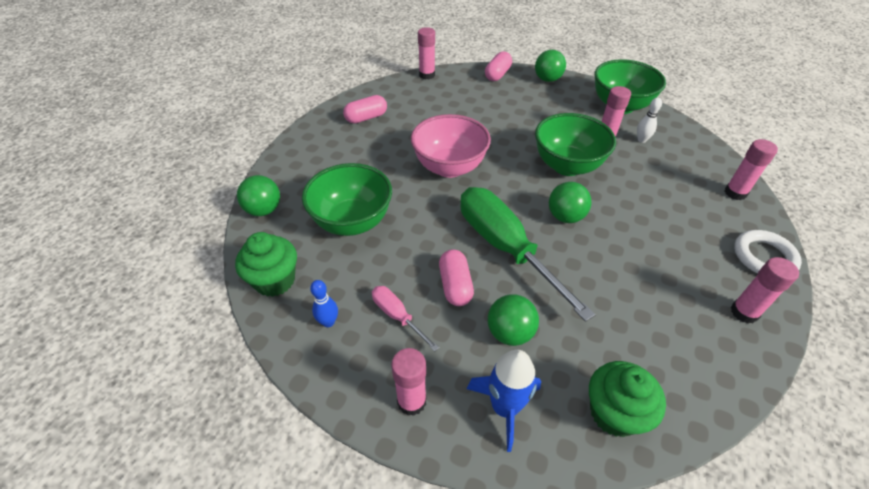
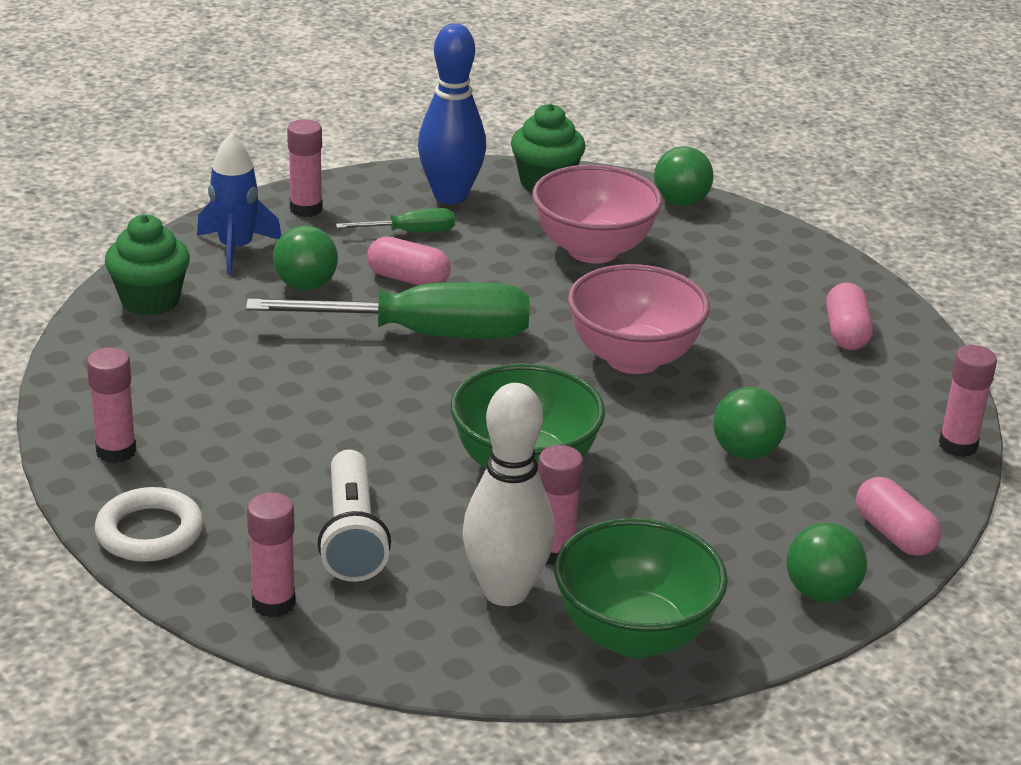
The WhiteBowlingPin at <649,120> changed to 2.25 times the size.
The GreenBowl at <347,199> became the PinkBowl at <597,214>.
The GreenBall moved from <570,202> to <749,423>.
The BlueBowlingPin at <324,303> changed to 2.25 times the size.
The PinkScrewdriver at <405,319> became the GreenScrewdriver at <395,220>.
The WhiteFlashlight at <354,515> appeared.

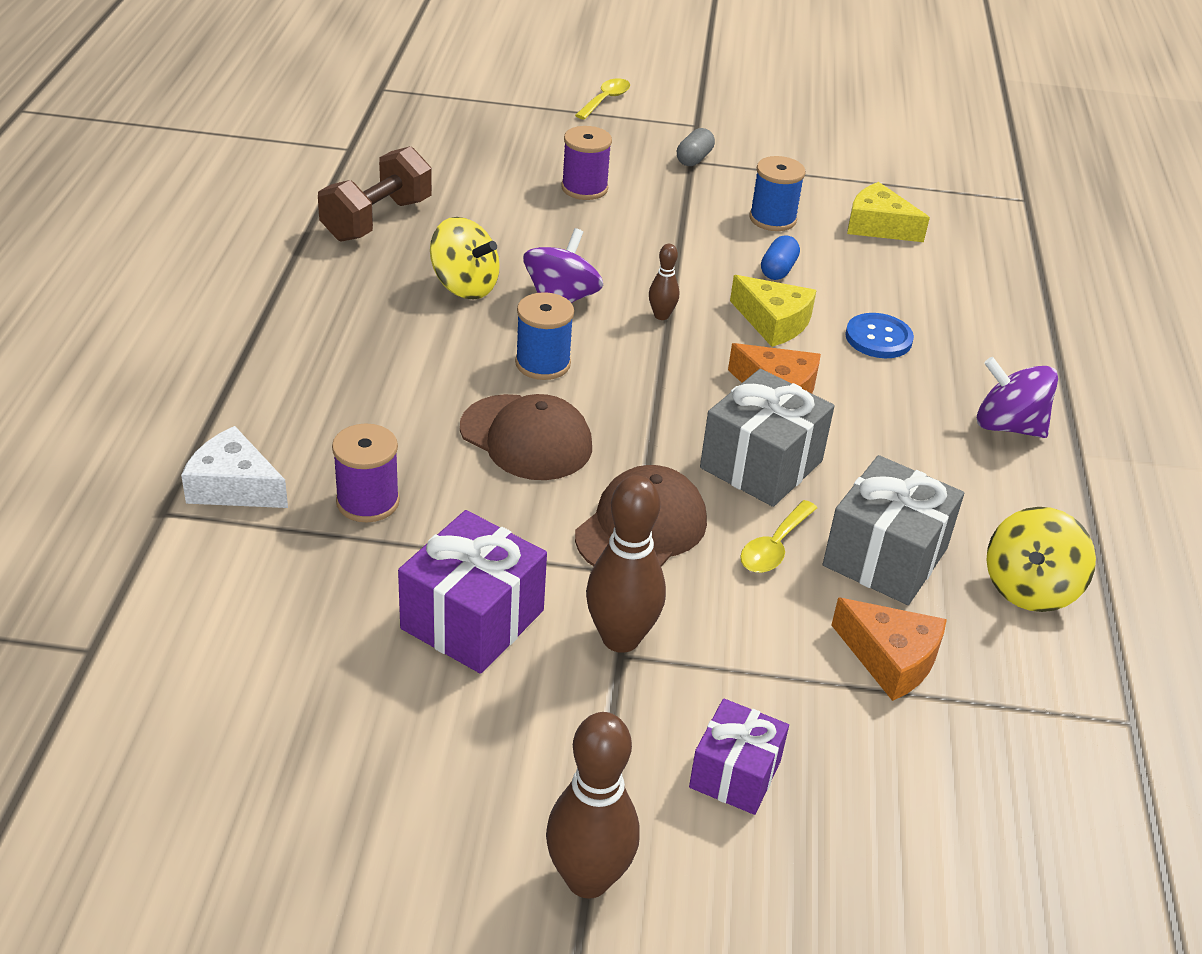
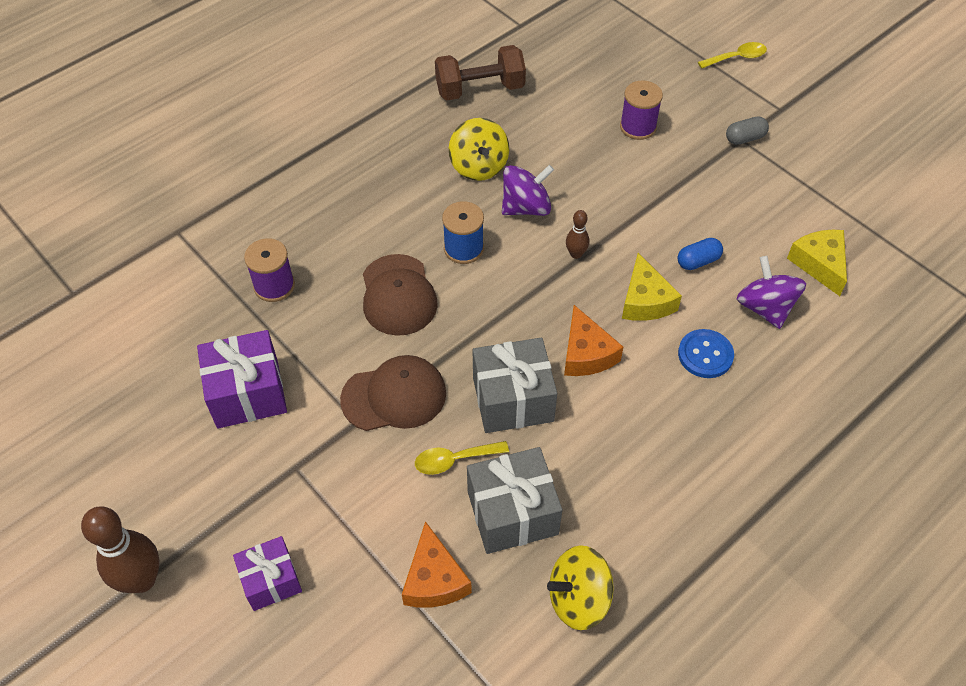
The BlueSpool at <777,193> disappeared.
The PurpleSpinningTop moved from <1017,397> to <771,292>.
The WhiteCheese at <234,467> disappeared.
The BrownBowlingPin at <626,564> disappeared.

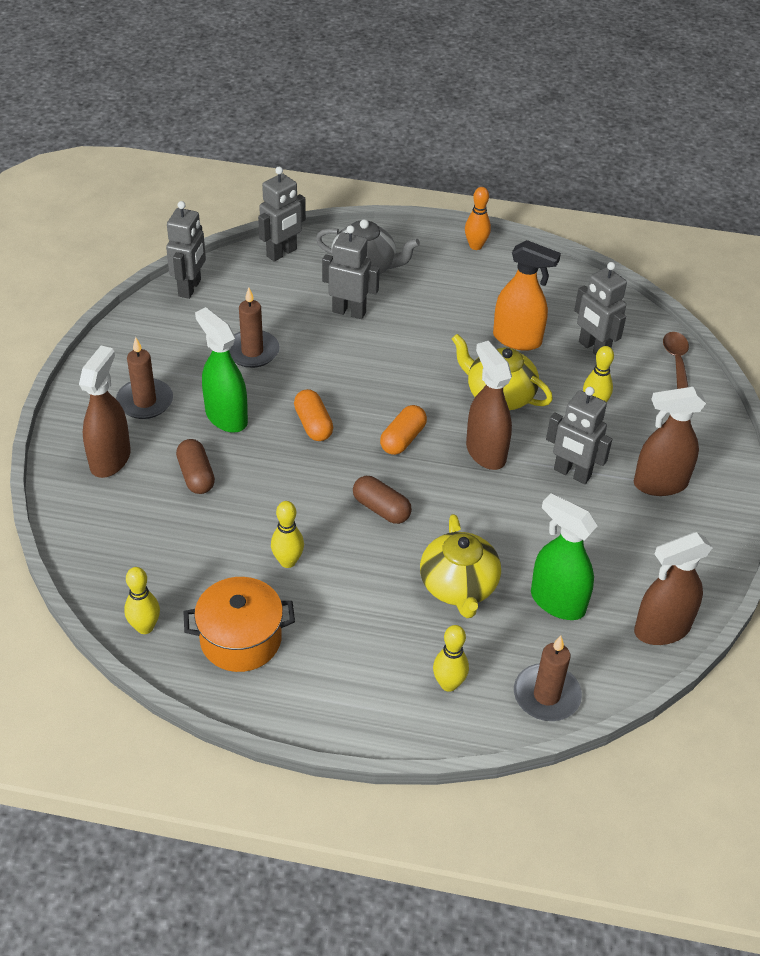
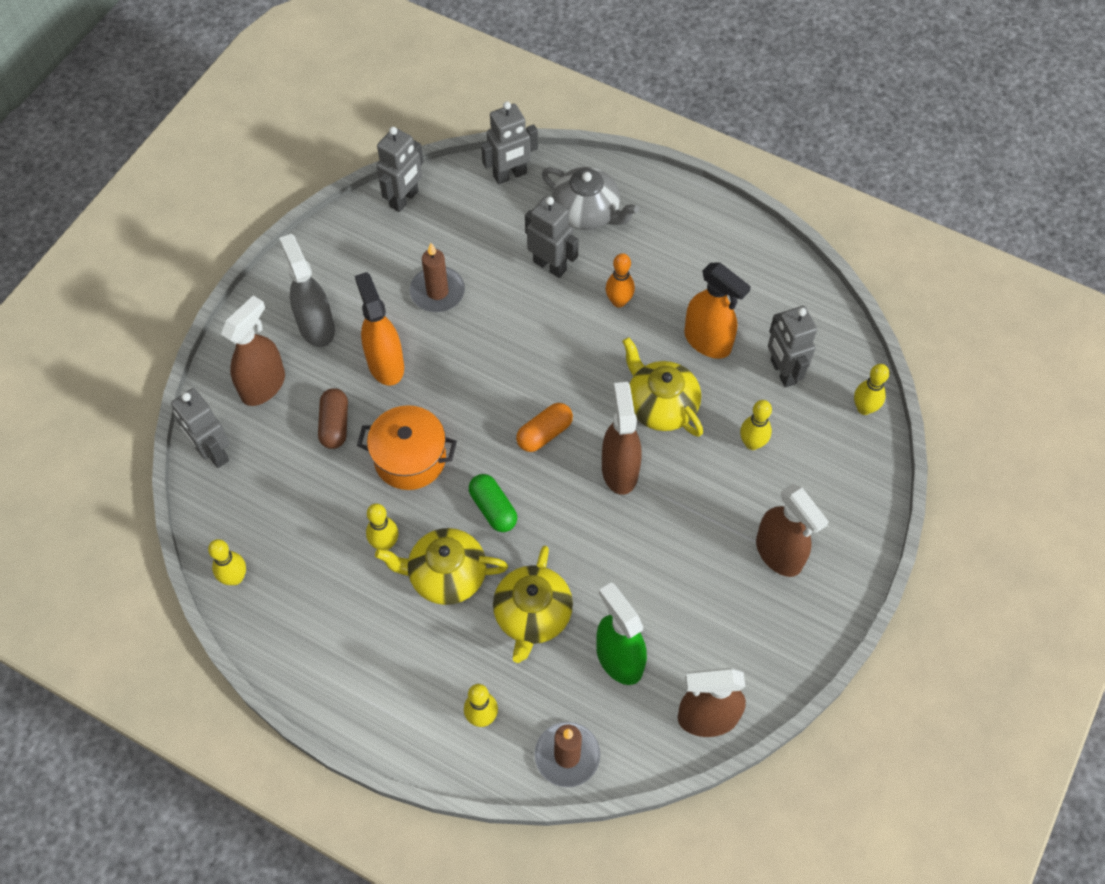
The OrangeBowlingPin moved from <478,218> to <620,280>.
The GreenSprayBottle at <221,370> became the OrangeSprayBottle at <379,329>.
The BrownSpoon at <676,360> was replaced by the YellowBowlingPin at <871,389>.
The BrownCandle at <144,378> was replaced by the GreySprayBottle at <307,290>.
The GreyRobot moved from <579,435> to <200,428>.
The BrownSprayBottle at <670,441> turned 135 degrees counterclockwise.
The OrangeCapsule at <313,415> disappeared.
The BrownCapsule at <382,500> became the GreenCapsule at <493,503>.
The OrangePot moved from <239,624> to <407,447>.
The YellowTeapot at <441,566> appeared.

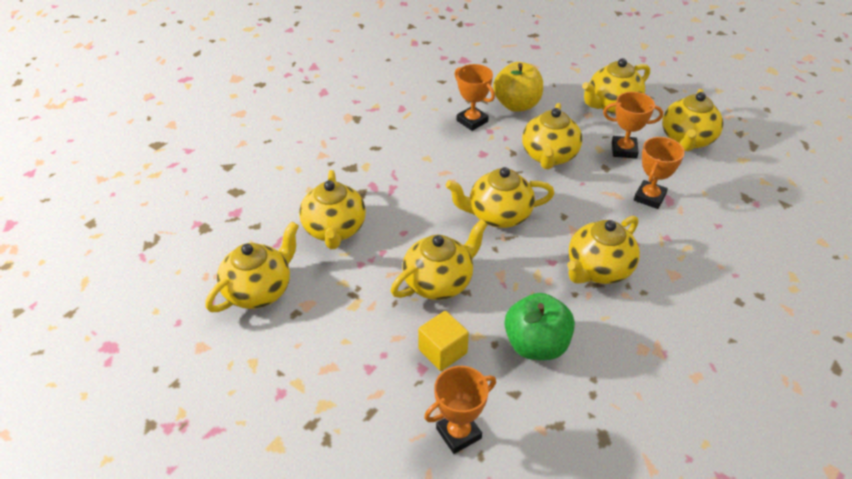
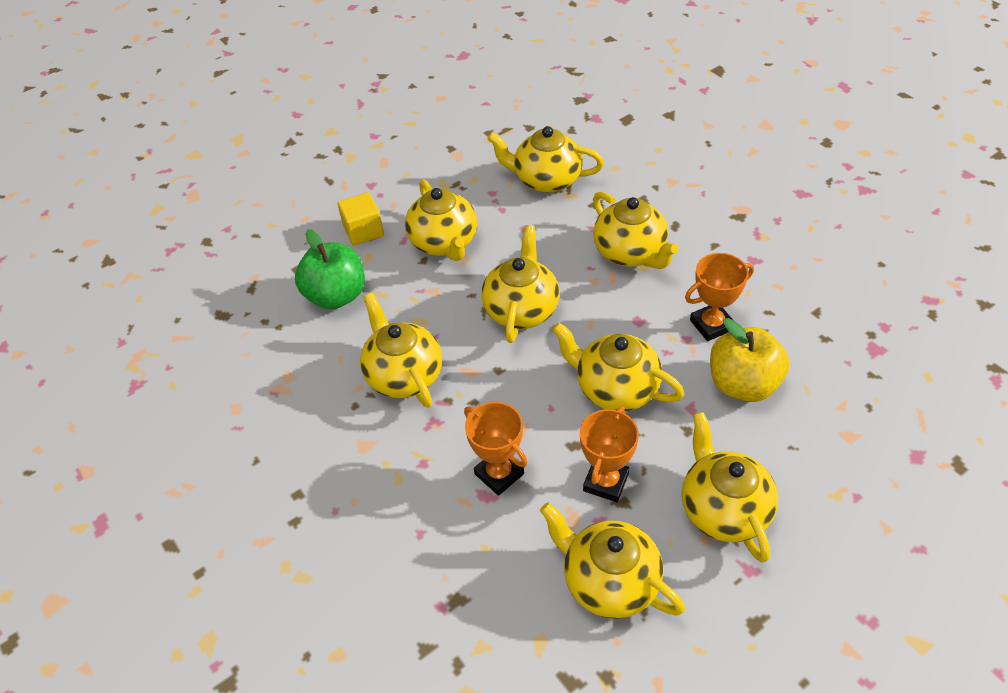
The YellowTeapot moved from <252,266> to <636,230>.
The OrangeTrophy at <460,410> disappeared.

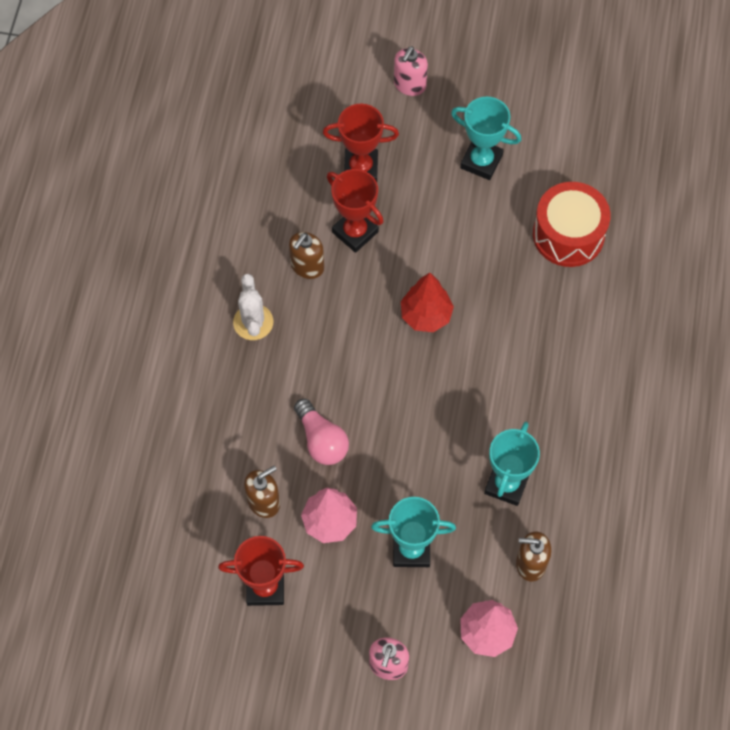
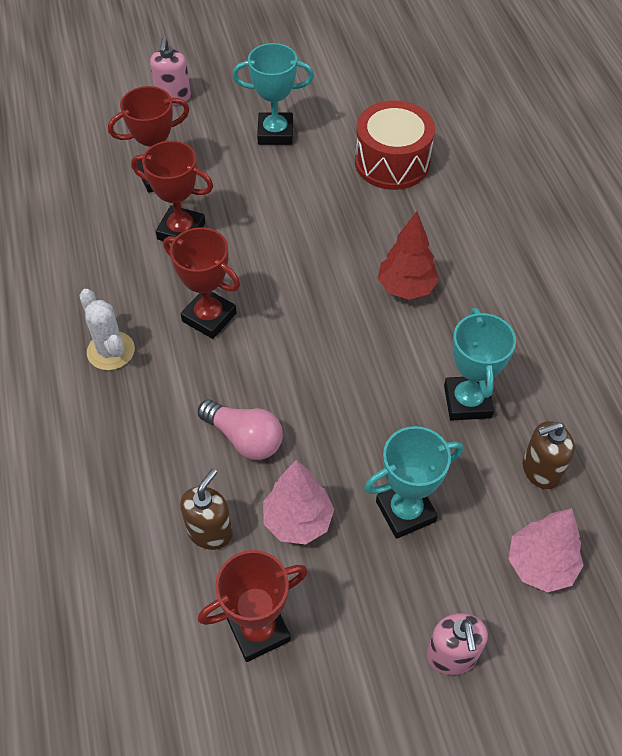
The BrownSoapDispenser at <306,255> disappeared.
The RedTree moved from <427,302> to <408,255>.
The RedTrophy at <202,283> appeared.

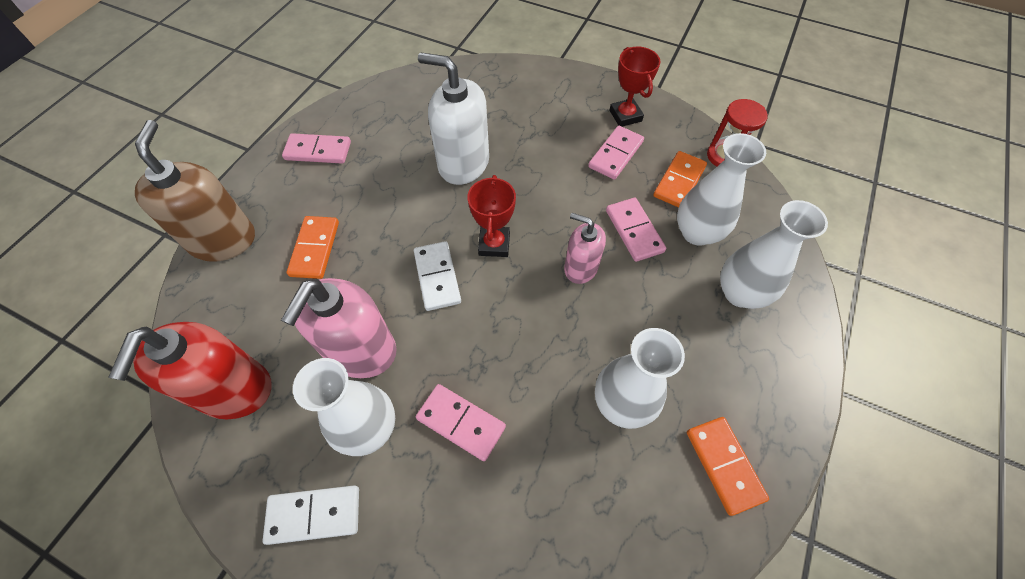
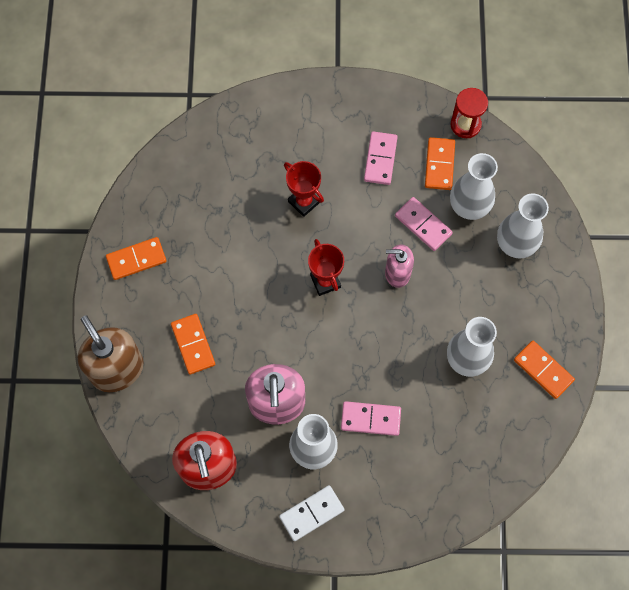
The RedTrophy moved from <635,87> to <304,189>.
The WhiteSoapDispenser at <453,119> disappeared.
The PinkDomino at <316,148> became the OrangeDomino at <136,258>.
The WhiteDomino at <437,276> disappeared.

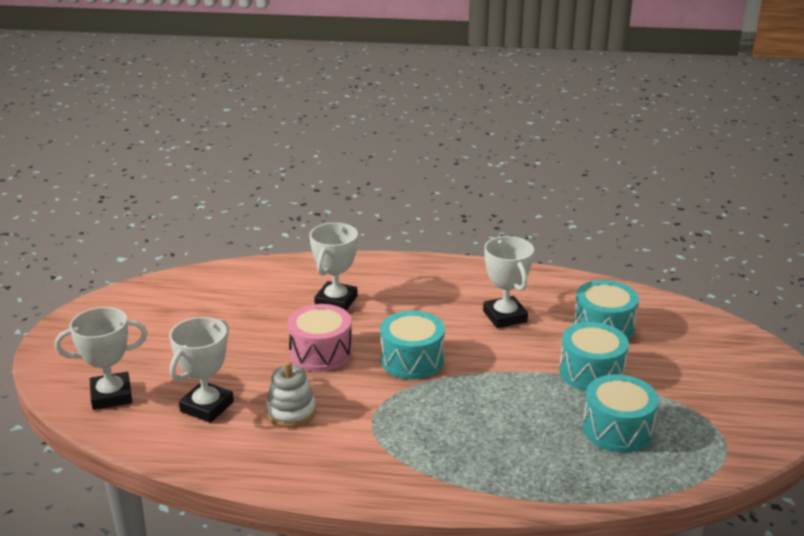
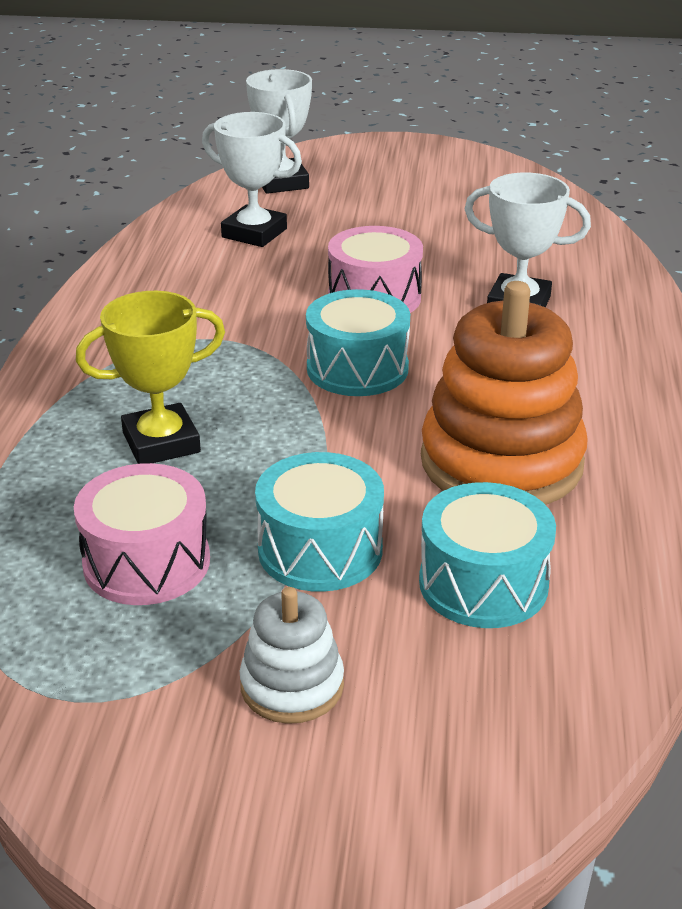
The WhiteTrophy at <508,282> was replaced by the OrangeStackingToy at <504,393>.
The WhiteStackingToy moved from <291,394> to <292,655>.
The TurquoiseDrum at <621,413> became the PinkDrum at <142,534>.
The YellowTrophy at <150,377> appeared.

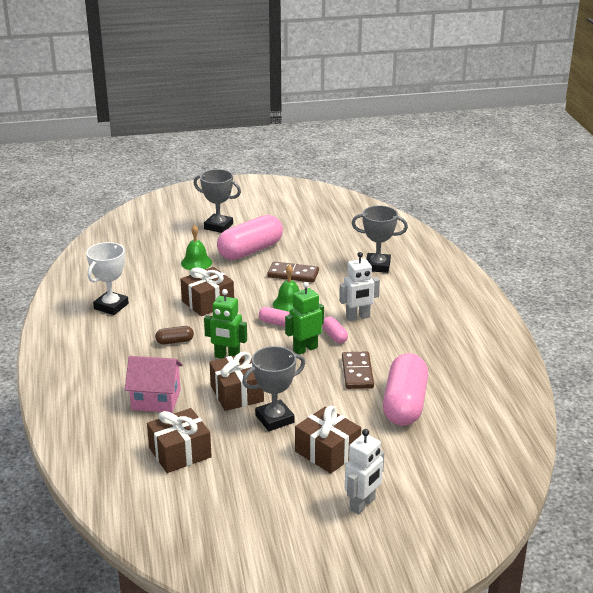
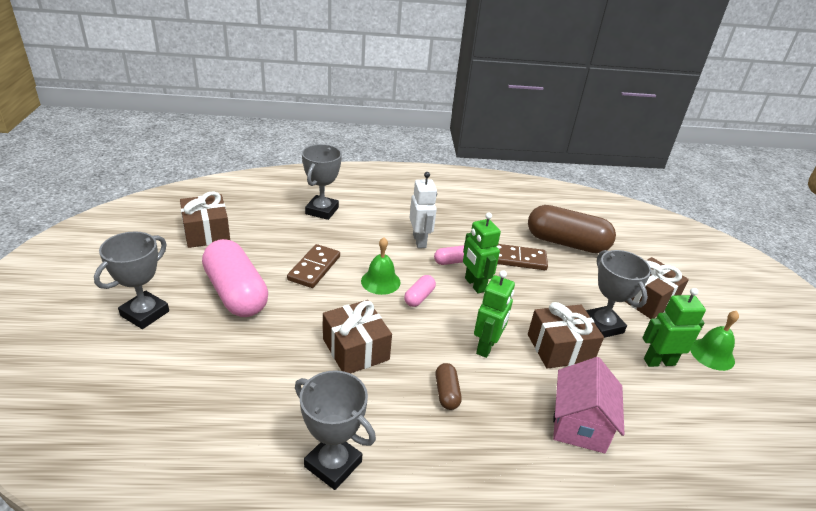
The GreenBell moved from <196,247> to <714,341>.
The WhiteTrophy at <107,278> became the GreyTrophy at <335,430>.
The PinkCapsule at <405,389> became the BrownCapsule at <572,229>.
The BrownGift moved from <179,440> to <205,220>.
The WhiteRobot at <364,471> disappeared.
The GreenRobot at <674,327> appeared.

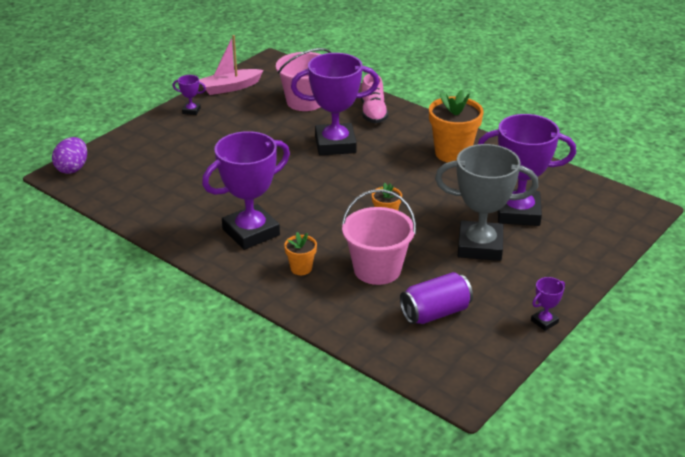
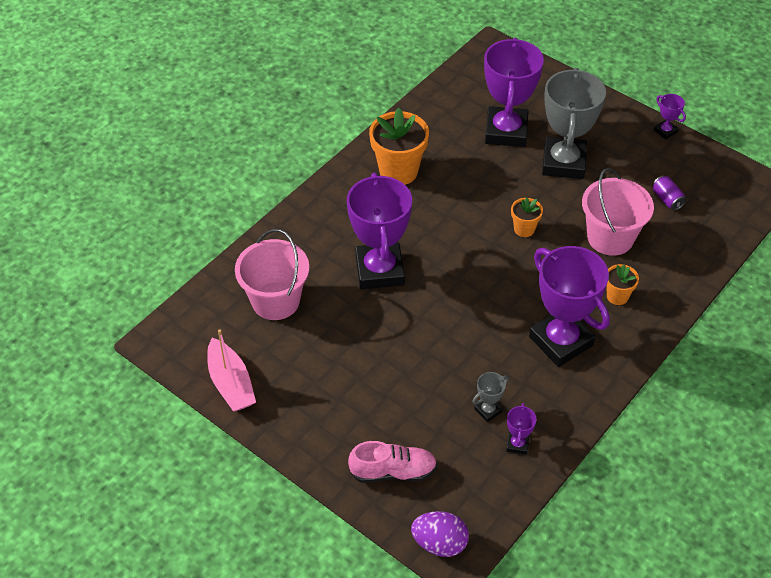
The PinkShoe moved from <374,98> to <392,462>.
The PurpleTrophy moved from <189,95> to <521,429>.
The PurpleCan at <436,298> changed to 0.57 times the size.
The GreyTrophy at <490,397> appeared.

